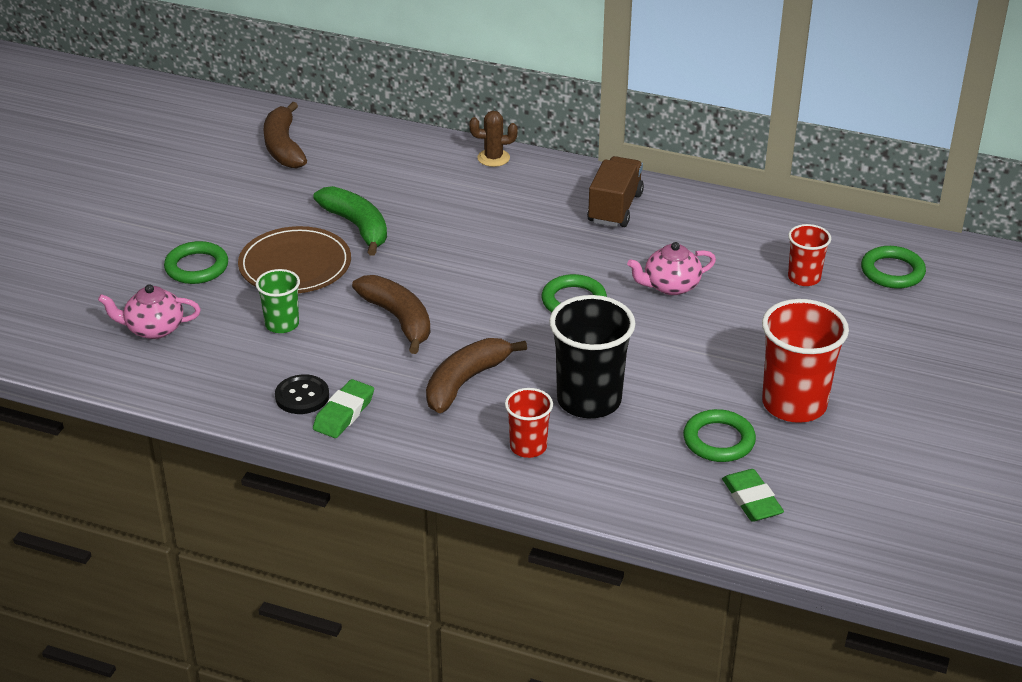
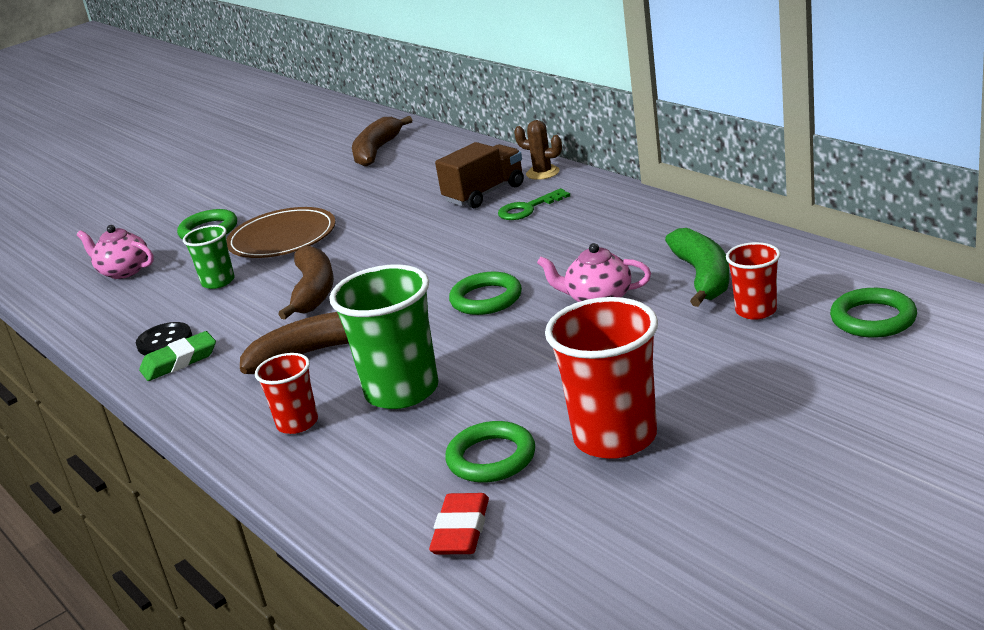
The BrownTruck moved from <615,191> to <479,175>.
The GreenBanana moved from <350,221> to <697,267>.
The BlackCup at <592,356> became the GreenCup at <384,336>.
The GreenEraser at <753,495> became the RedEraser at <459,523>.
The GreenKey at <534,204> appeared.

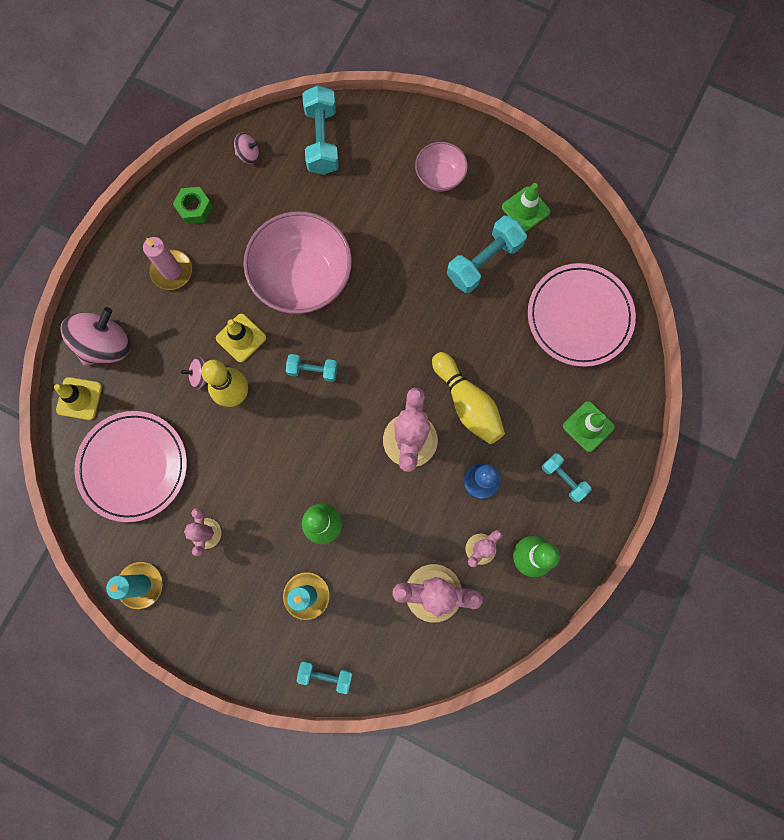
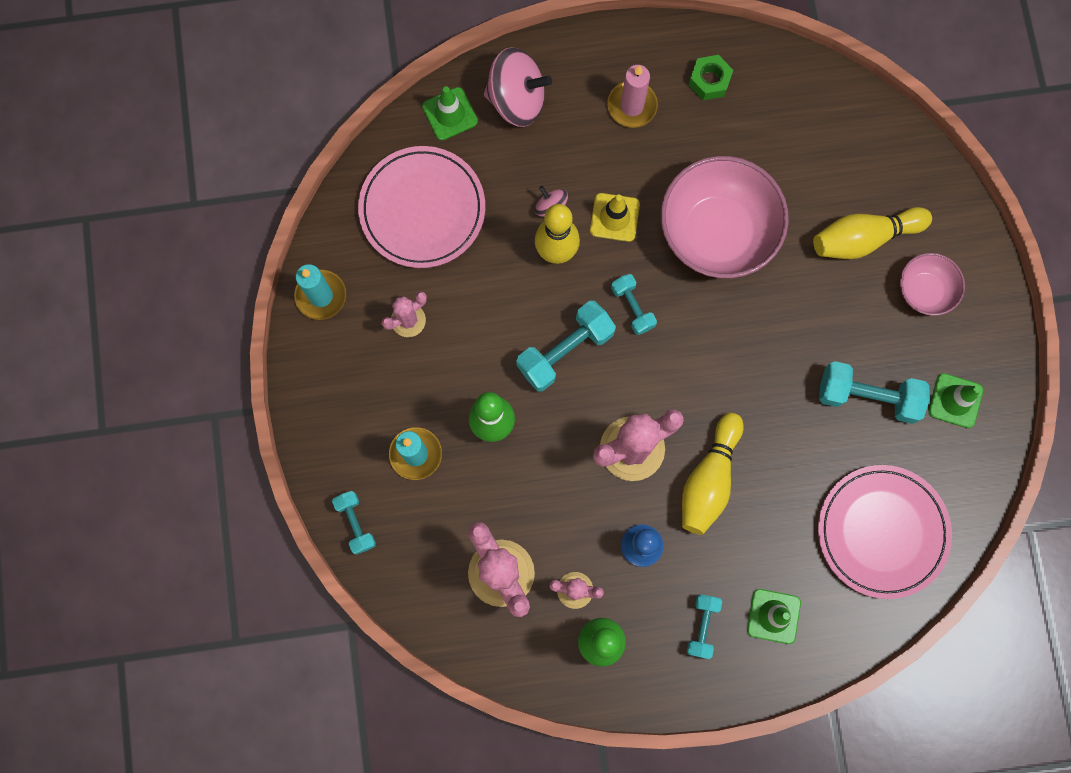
The TurquoiseDumbbell moved from <320,130> to <566,346>.
The PinkSpinningTop at <246,148> disappeared.
The YellowTrafficCone at <78,398> became the GreenTrafficCone at <450,113>.
The YellowBowlingPin at <872,233> appeared.

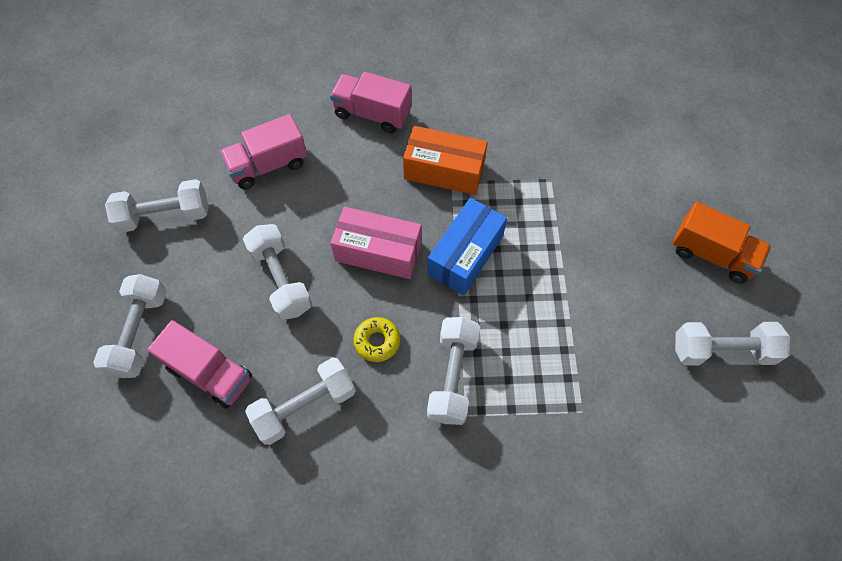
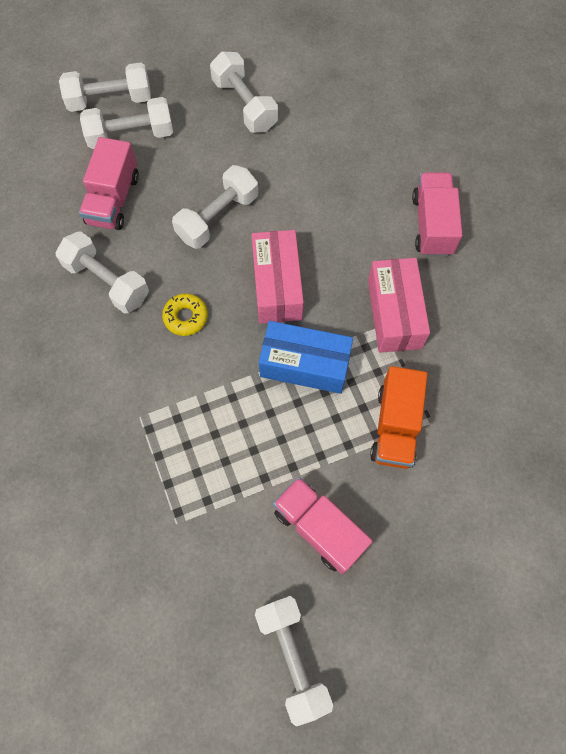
The PinkTruck moved from <263,151> to <322,525>.
The OrangeBox at <445,160> became the PinkBox at <399,305>.
The OrangeTruck moved from <722,243> to <399,417>.
The WhiteDumbbell moved from <453,371> to <105,87>.

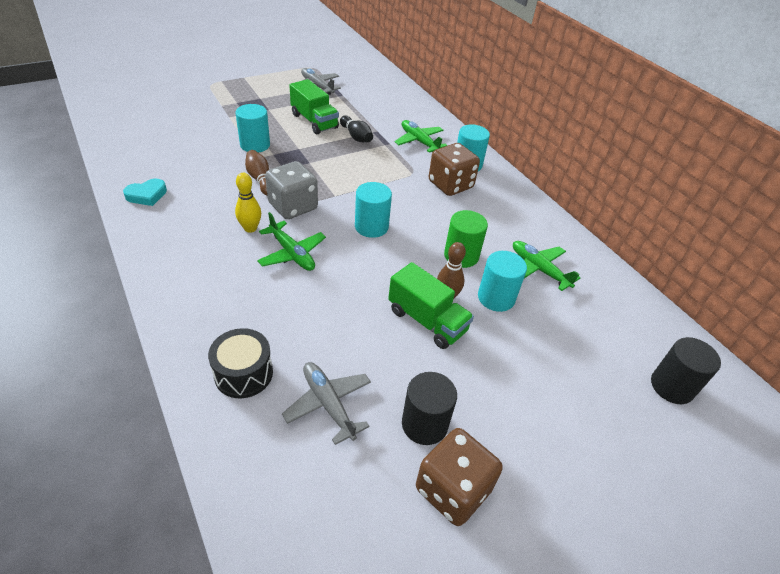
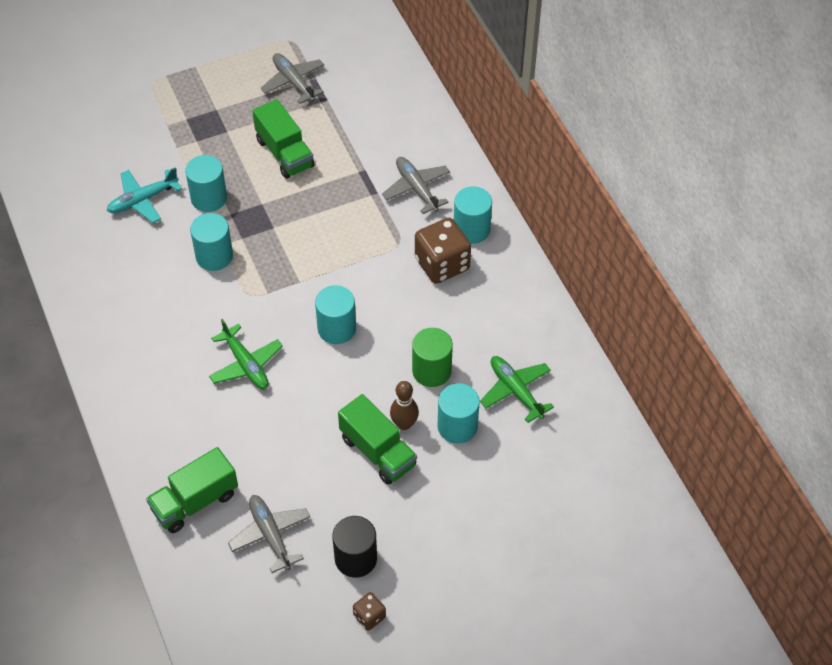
The BlackBowlingPin at <356,128> disappeared.
The GreenPlane at <420,136> became the GreyPlane at <416,185>.
The BrownBowlingPin at <257,173> was replaced by the TurquoiseCylinder at <211,242>.
The GreyDice at <291,190> disappeared.
The YellowBowlingPin at <248,203> disappeared.
The TurquoiseHeart at <145,192> disappeared.
The BlackDrum at <240,363> was replaced by the GreenTruck at <192,490>.
The BlackCylinder at <686,370> disappeared.
The BrownDice at <459,477> changed to 0.49 times the size.
The TurquoisePlane at <144,195> appeared.

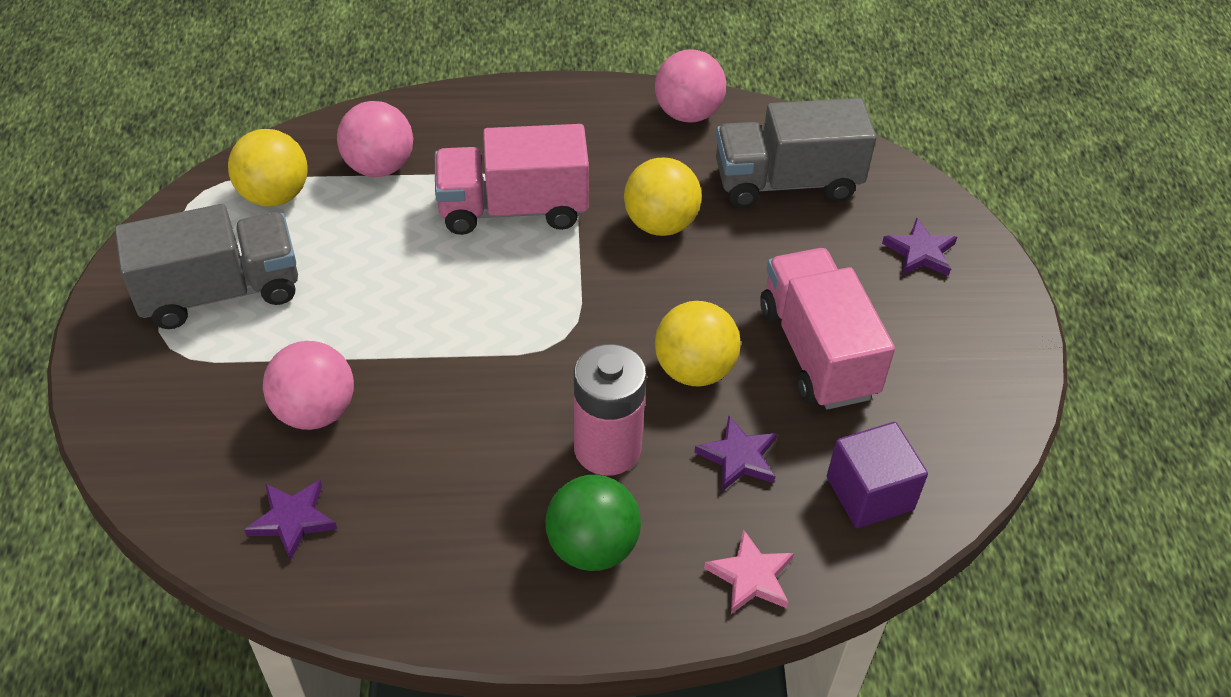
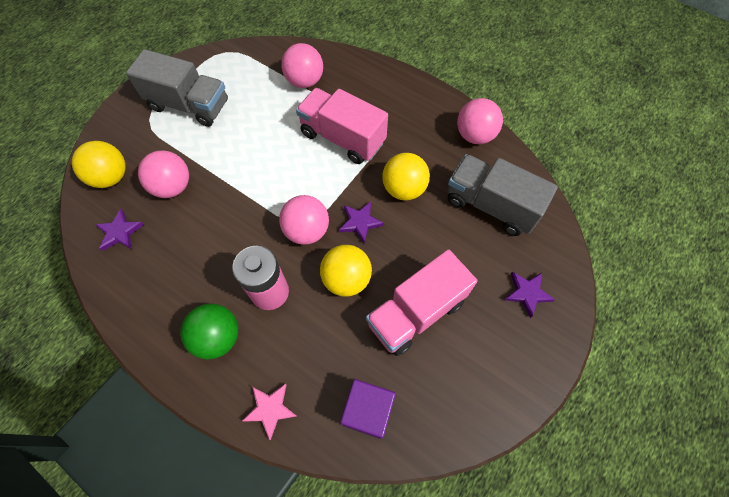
The YellowBall moved from <268,168> to <99,164>.
The PinkTruck at <827,328> turned 150 degrees counterclockwise.
The PurpleStar moved from <735,453> to <361,222>.
The PinkBall at <304,220> appeared.

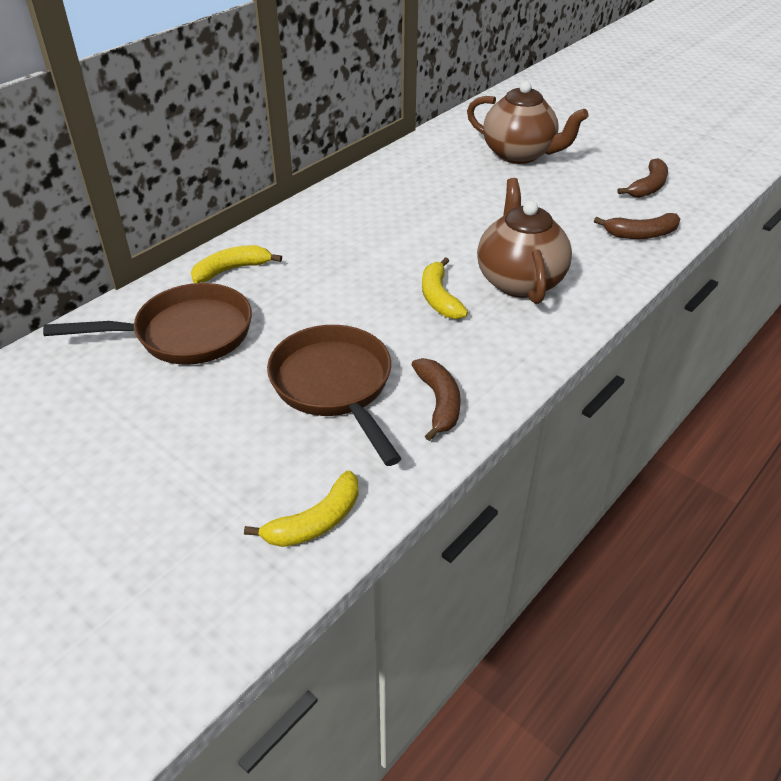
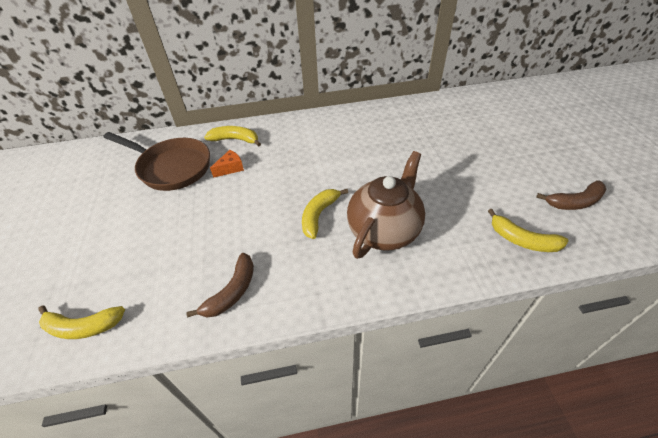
The BrownTeapot at <528,122> disappeared.
The BrownBanana at <637,226> became the YellowBanana at <528,230>.
The BrownPan at <334,395> disappeared.
The OrangeCheese at <227,164> appeared.

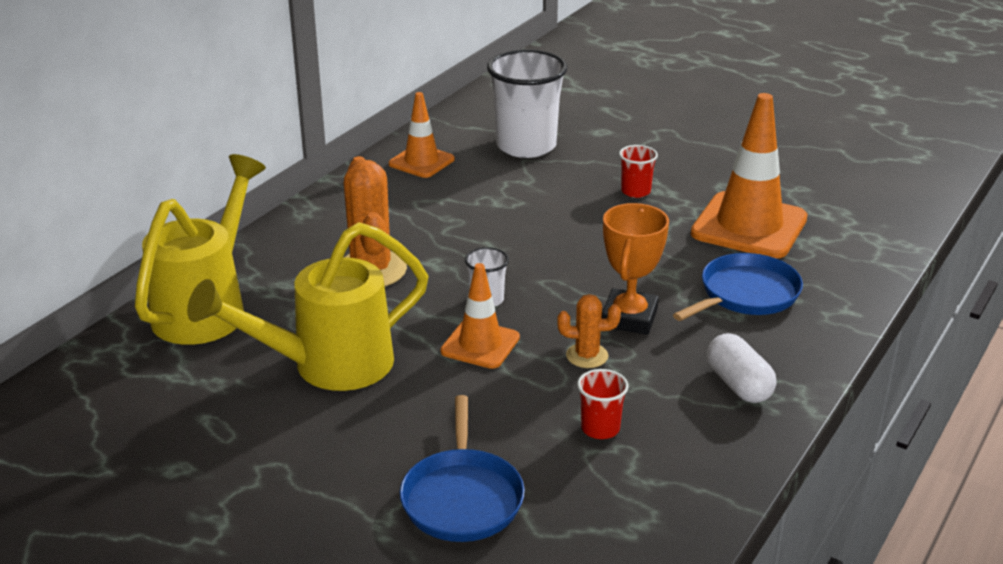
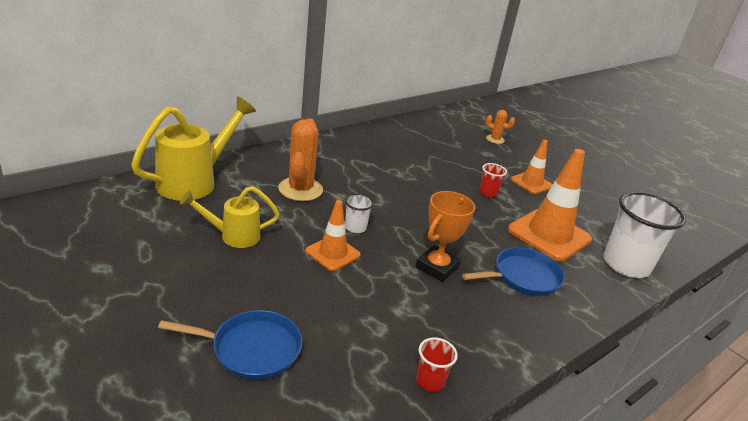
The WhiteCup moved from <527,103> to <645,235>.
The OrangeTrafficCone moved from <421,135> to <532,167>.
The YellowWateringCan at <308,306> changed to 0.60 times the size.
The OrangeCactus moved from <589,331> to <500,127>.
The WhiteCapsule at <742,368> disappeared.
The RedCup moved from <603,404> to <437,364>.
The BluePan at <462,468> turned 105 degrees counterclockwise.

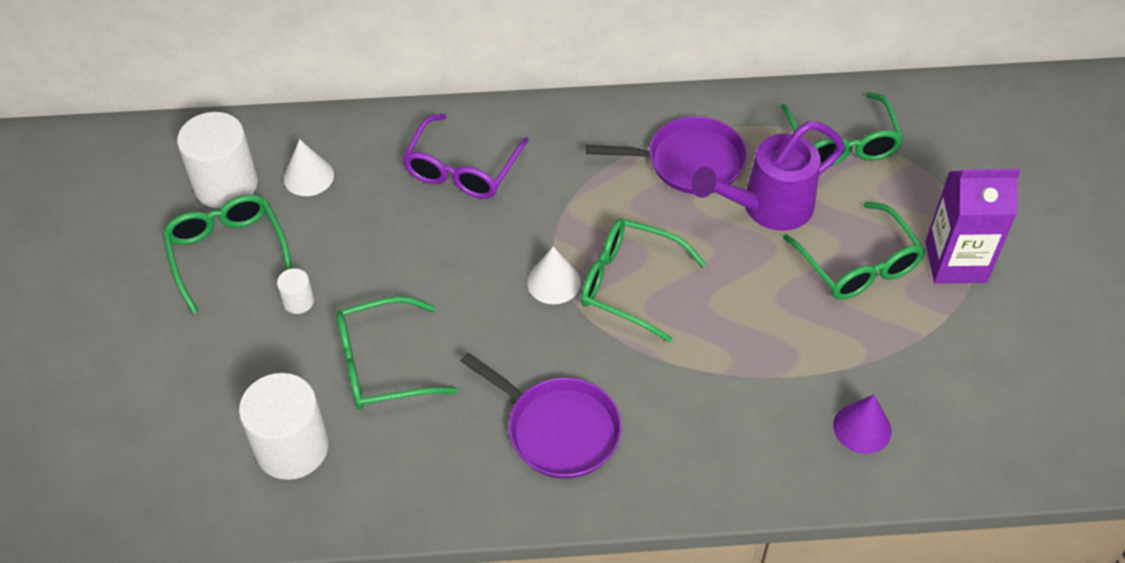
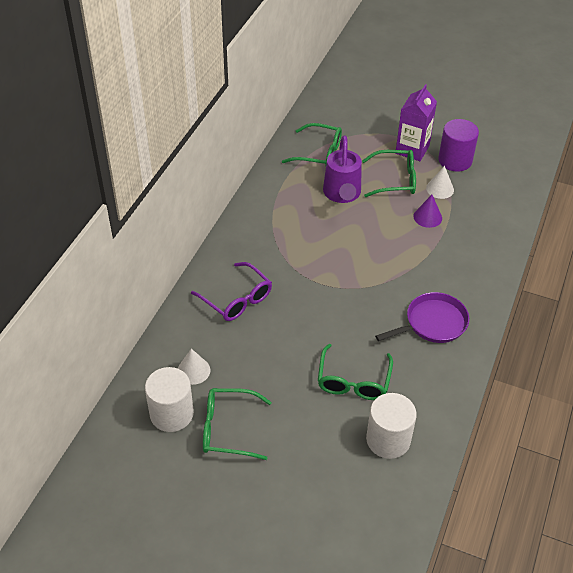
The PurplePan at <666,155> disappeared.
The GreenGlasses at <643,281> disappeared.
The WhiteCone moved from <554,275> to <440,182>.
The WhiteCylinder at <295,291> disappeared.
The PurpleCone moved from <862,424> to <427,211>.
The PurpleCylinder at <458,145> appeared.

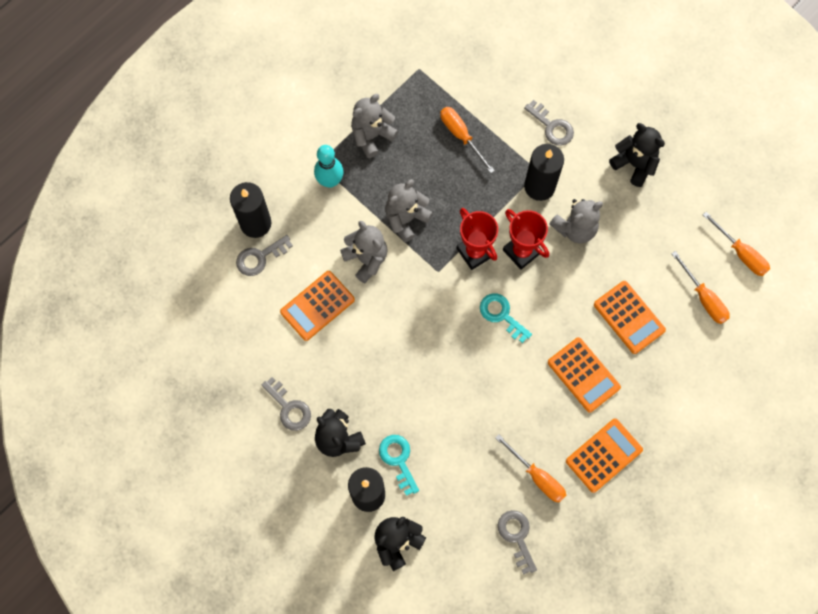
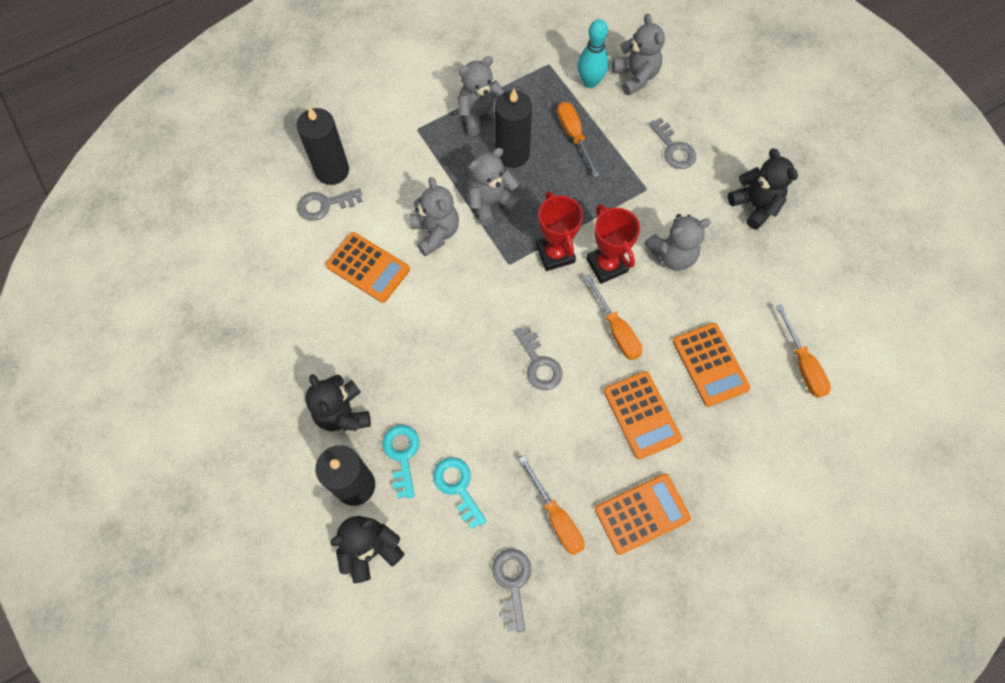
The BlackCandle moved from <544,172> to <513,128>.
The TurquoiseBowlingPin moved from <329,166> to <593,53>.
The OrangeScrewdriver moved from <736,244> to <613,317>.
The OrangeCalculator at <317,306> turned 120 degrees counterclockwise.
The TurquoiseKey moved from <506,318> to <460,493>.
The GreyKey moved from <286,404> to <538,358>.
The GreyTeddyBear at <638,55> appeared.

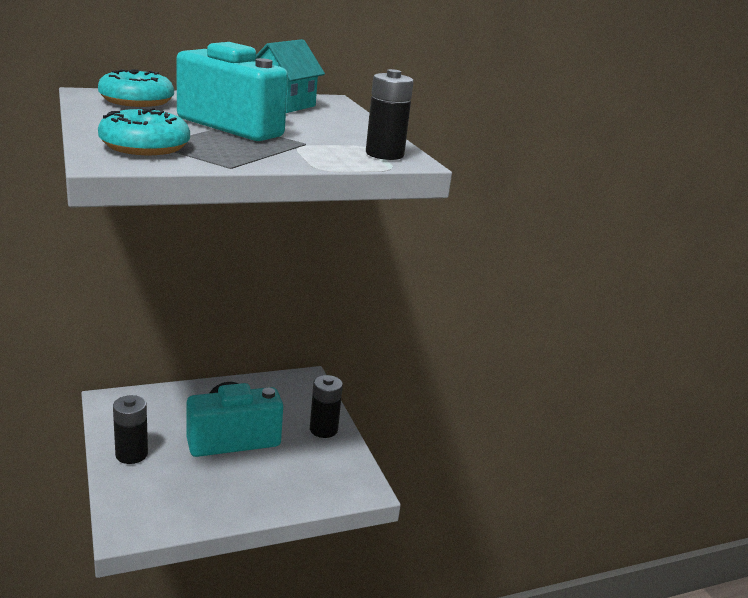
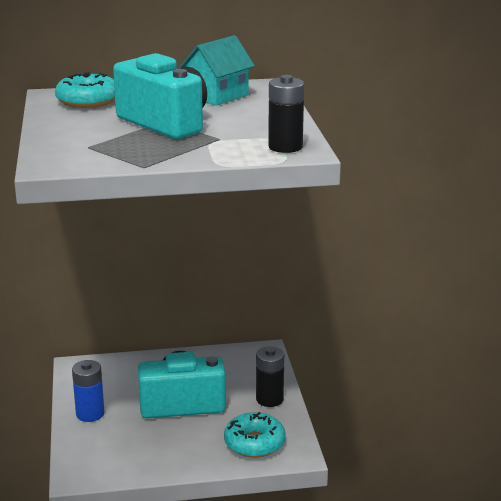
The TurquoiseDonut moved from <144,131> to <254,435>.
The BlackBattery at <130,429> became the BlueBattery at <88,391>.

